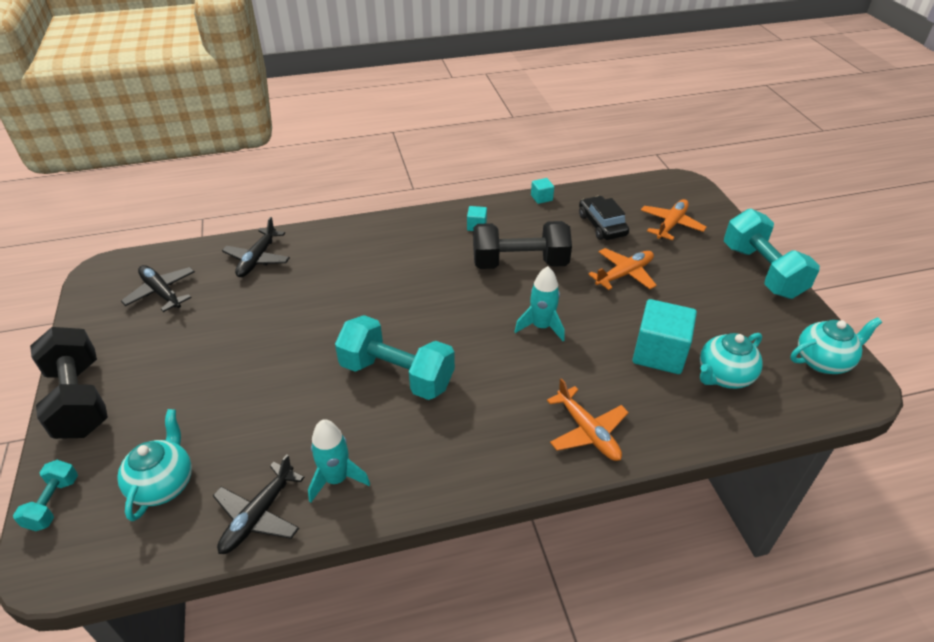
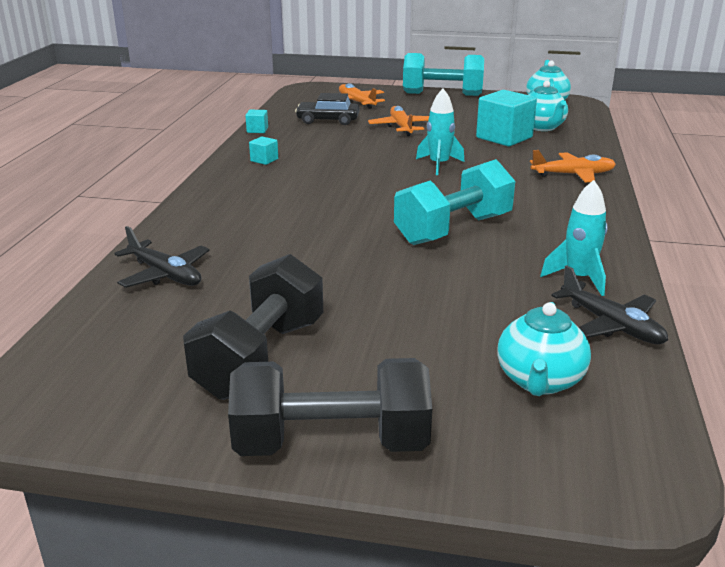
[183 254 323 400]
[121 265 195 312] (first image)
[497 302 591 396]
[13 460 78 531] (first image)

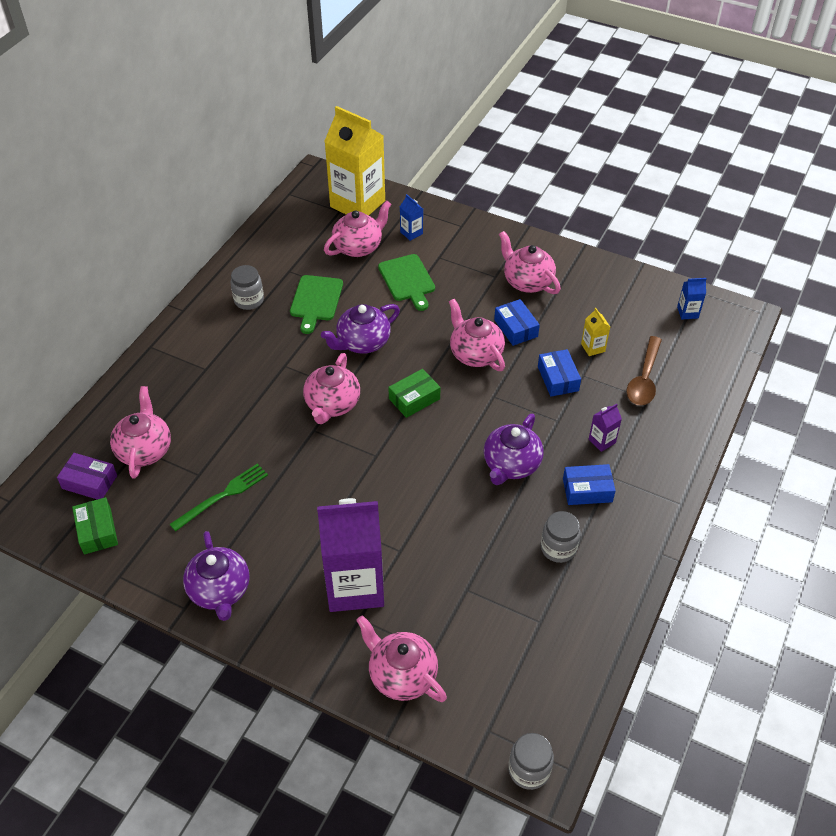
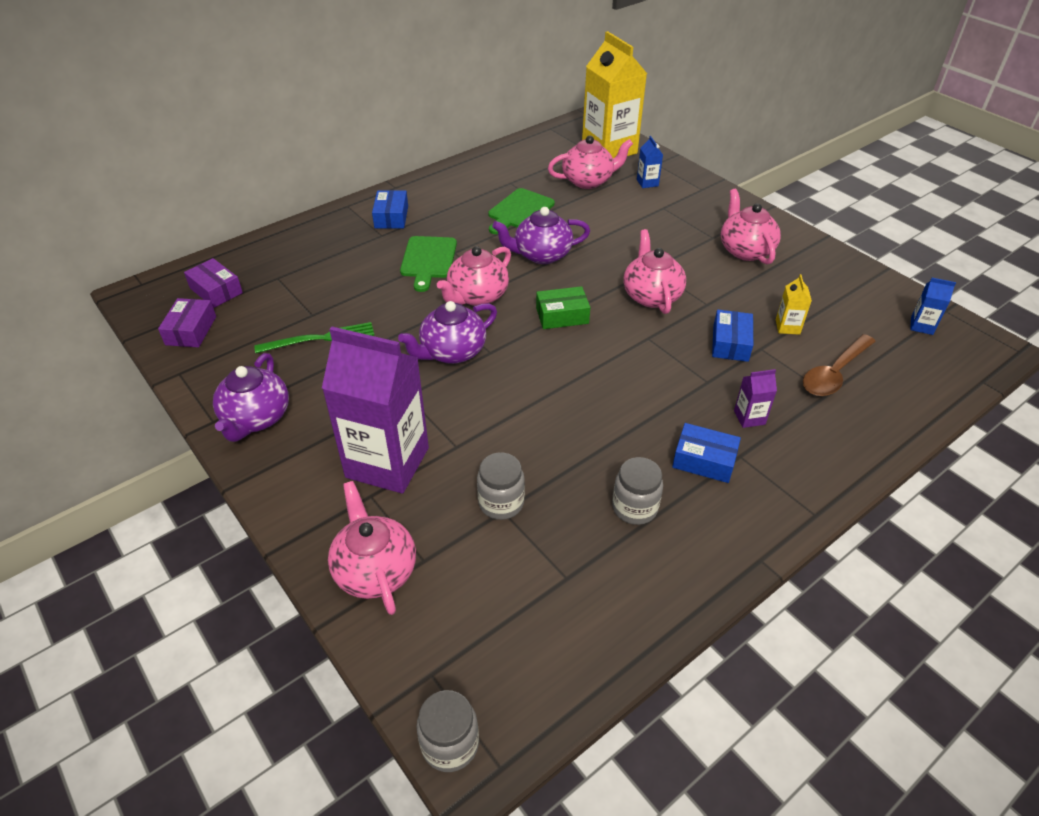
[400 236 457 292]
[477 453 525 520]
[372 190 408 229]
[110 386 171 479] (first image)
[398 301 497 364]
[158 298 216 347]

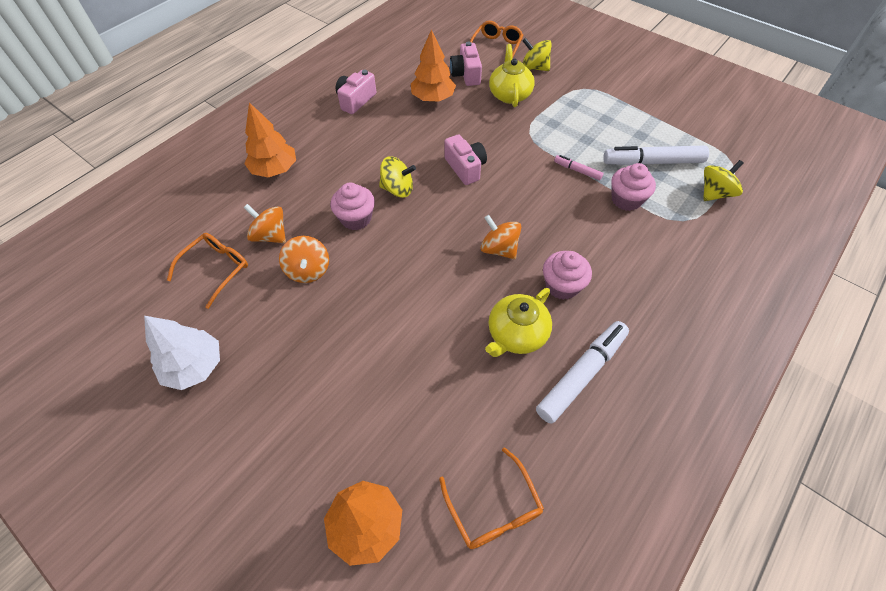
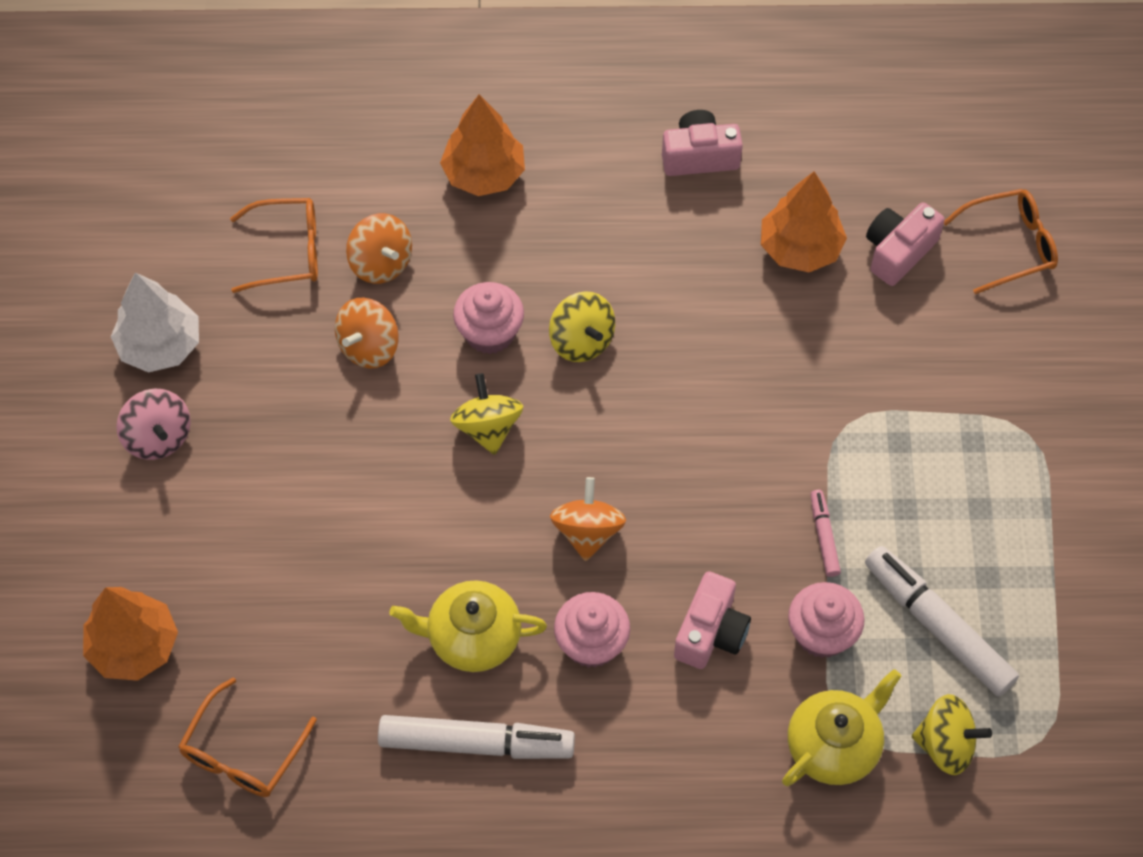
[450 373 523 455]
[782 669 901 786]
[674 571 751 669]
[346 213 412 284]
[116 389 191 460]

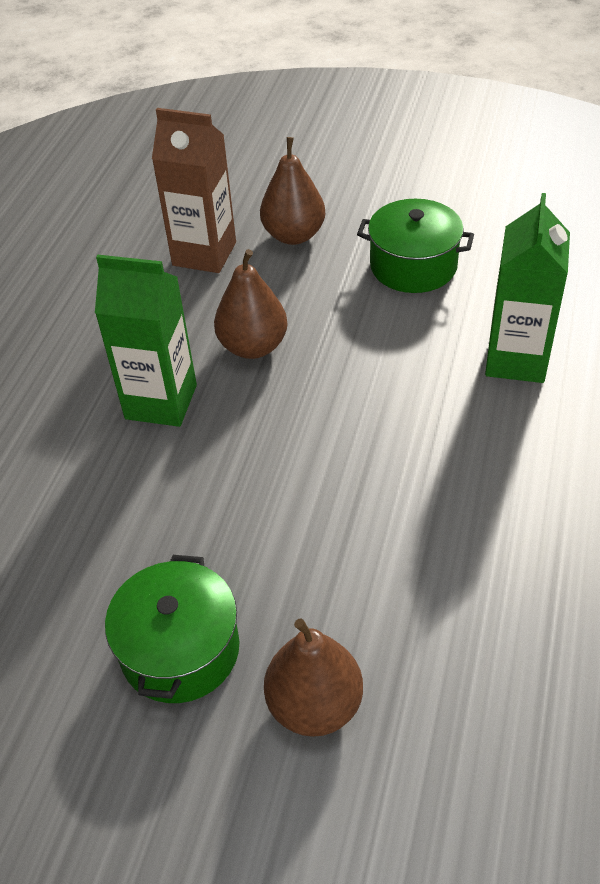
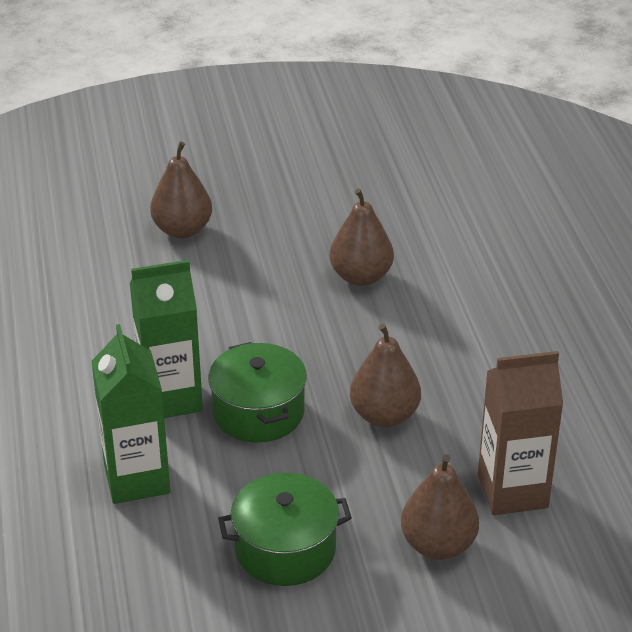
[130 260 203 418]
[209 342 307 443]
[330 188 394 286]

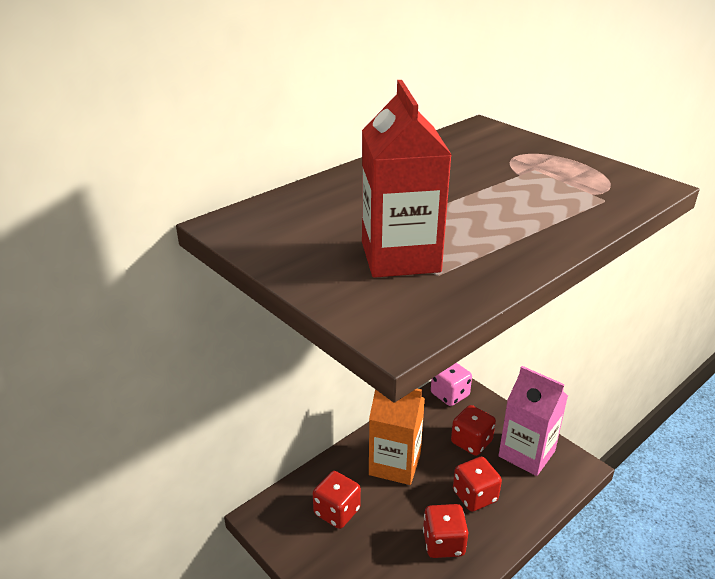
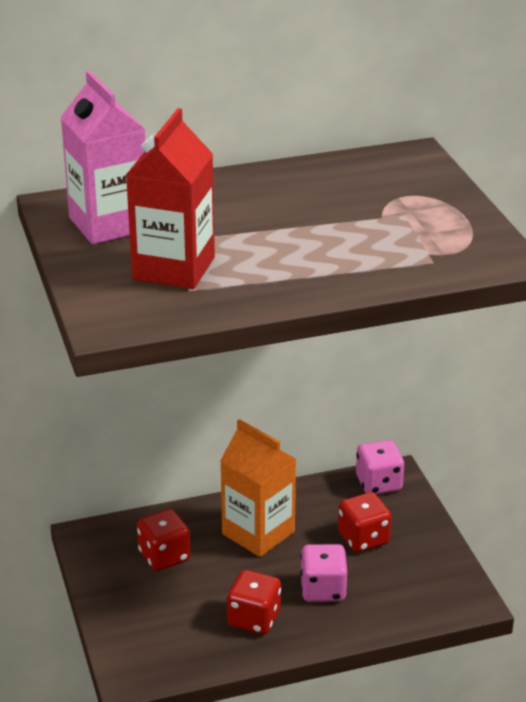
[60 71 145 244]
[300 544 347 602]

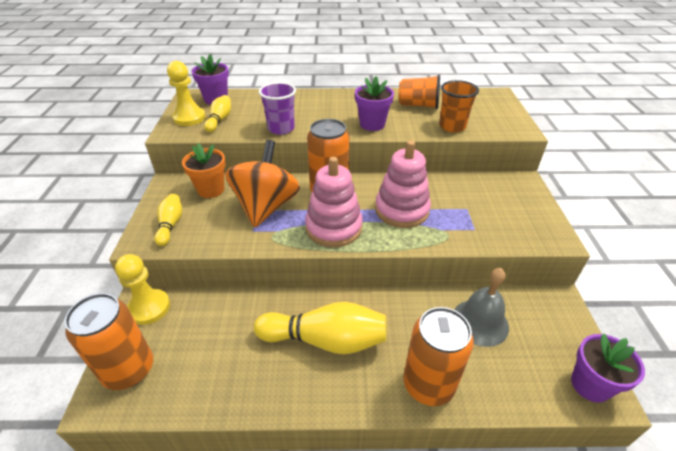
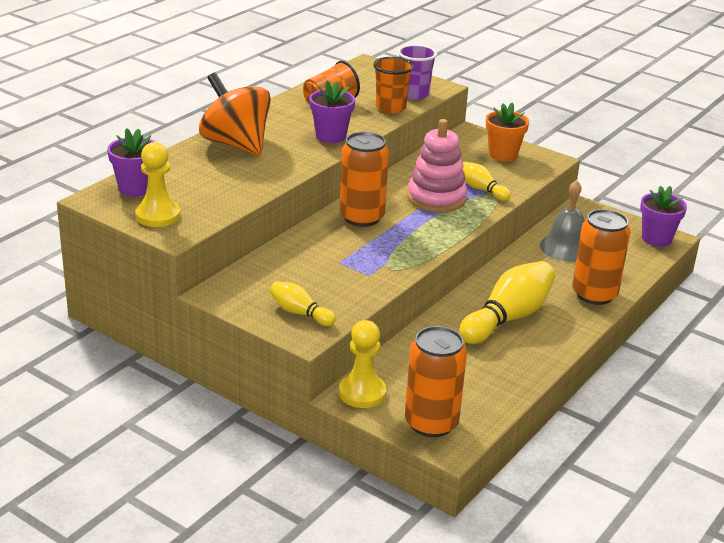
[398 44 437 100]
[463 162 511 201]
[199 73 271 156]
[486 103 529 162]
[305 157 363 247] (first image)

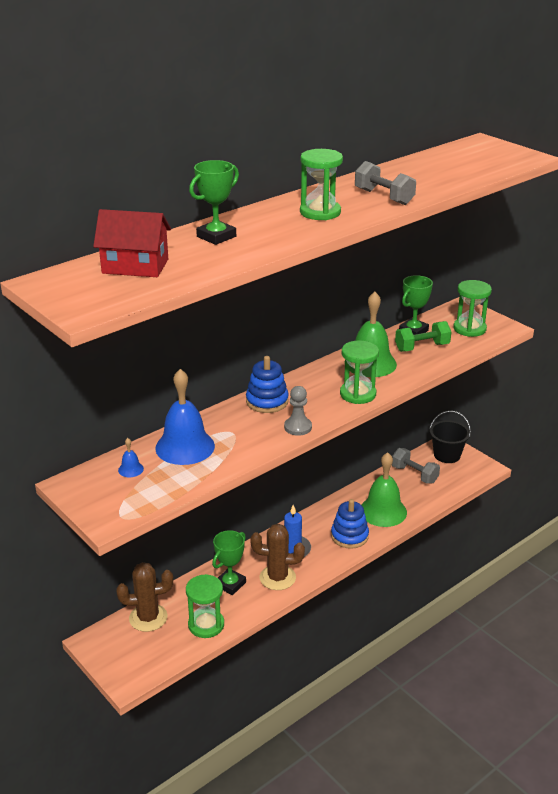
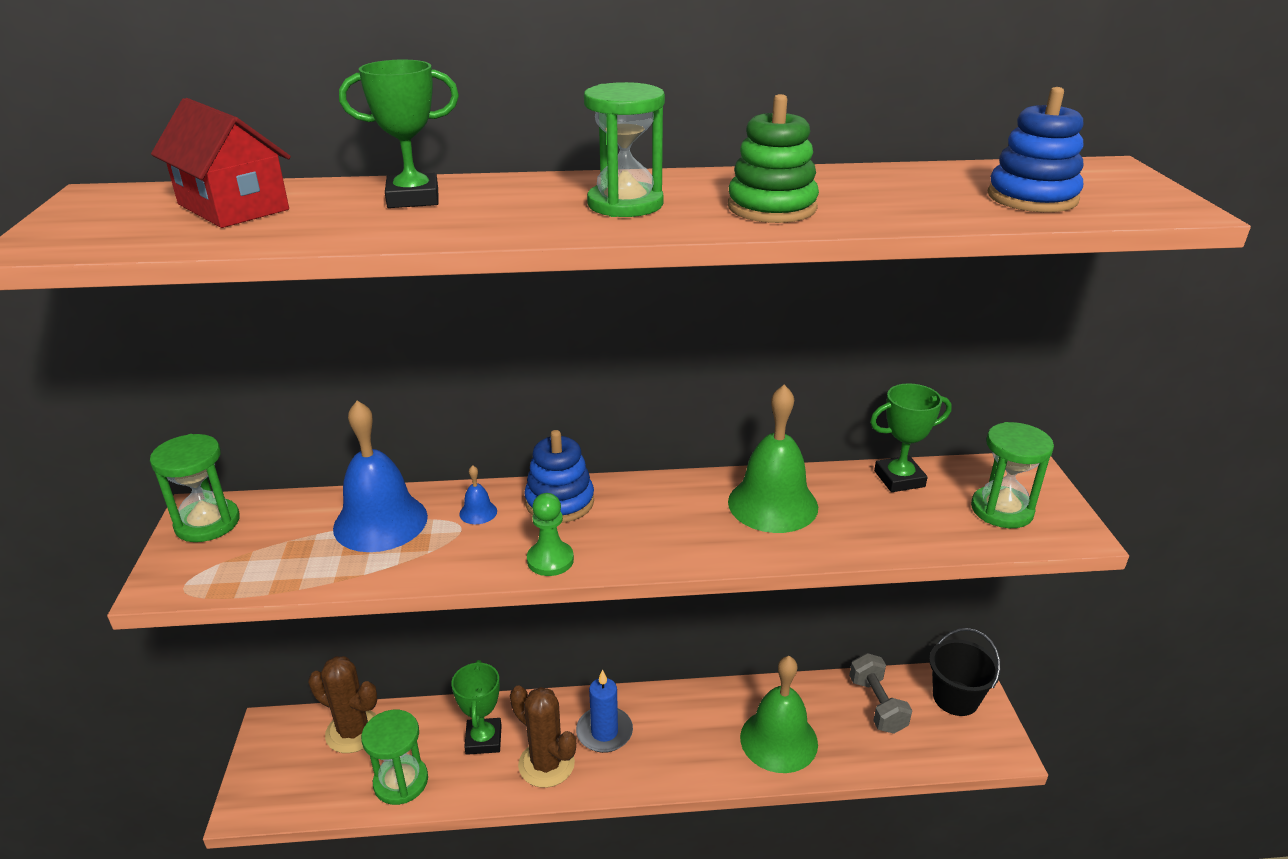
[728 94 819 223]
[395 321 451 352] (first image)
[150 434 240 542]
[527 493 574 576]
[459 465 497 524]
[988 87 1083 212]
[451 660 502 755]

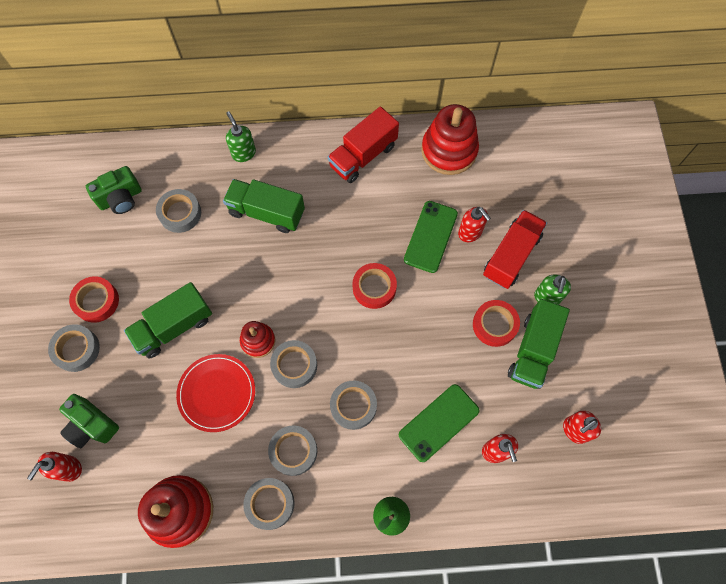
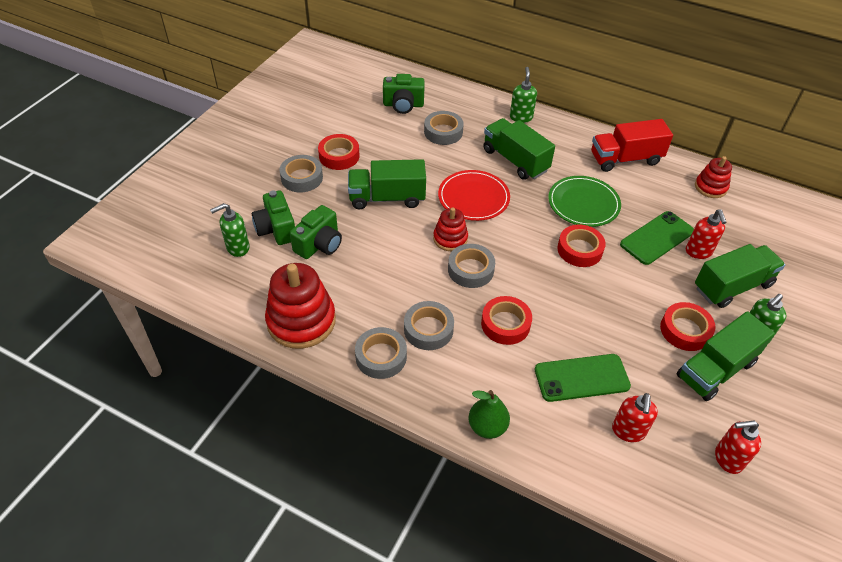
[695 156 732 198]
[695 244 785 308]
[438 170 510 221]
[481 296 532 345]
[210 203 250 257]
[548 176 621 227]
[290 205 342 259]

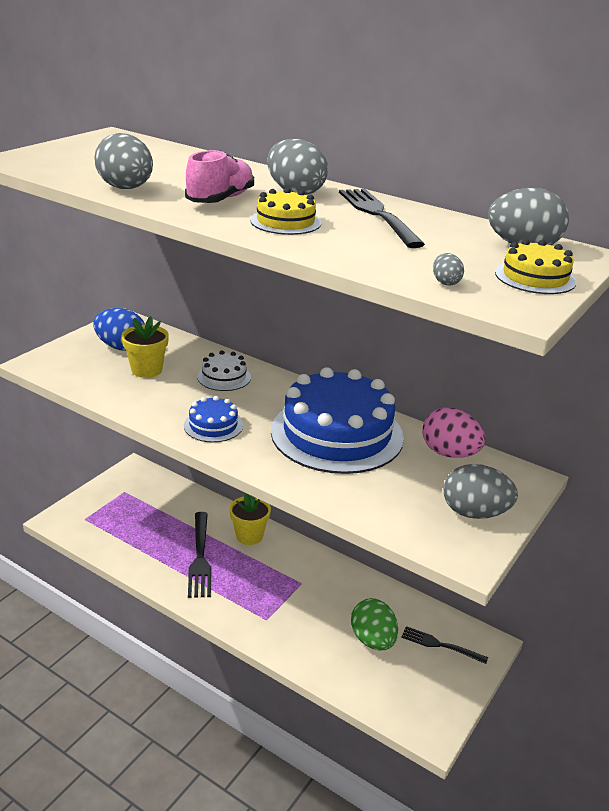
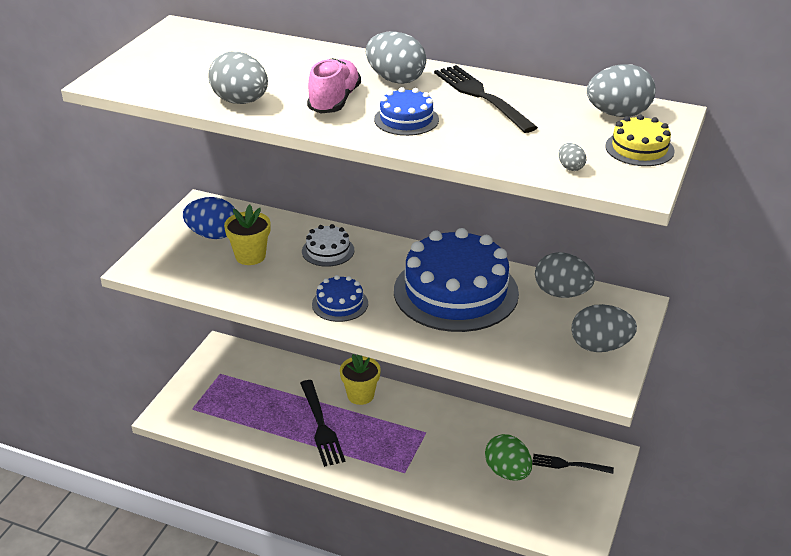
[374 87 439 136]
[535 252 595 298]

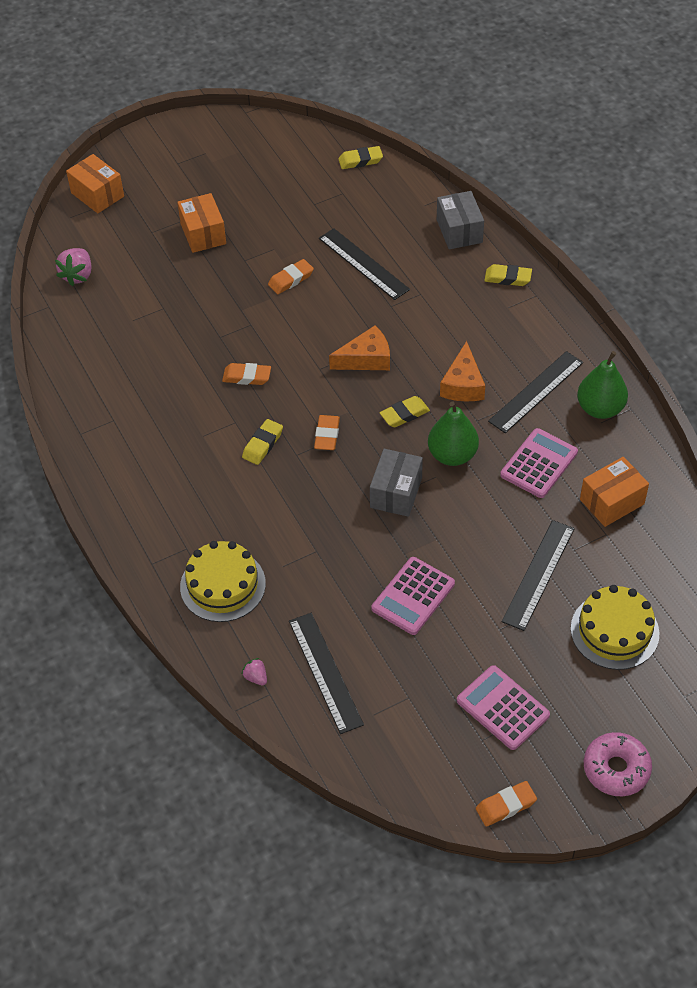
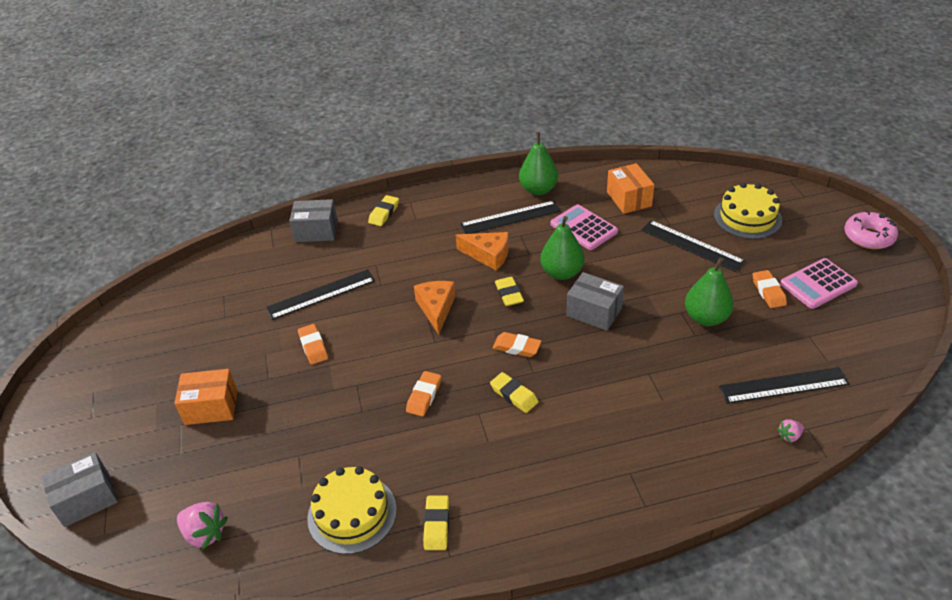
[423 495 449 550]
[42 452 118 527]
[460 201 561 234]
[307 466 397 554]
[685 257 734 326]
[753 270 787 308]

